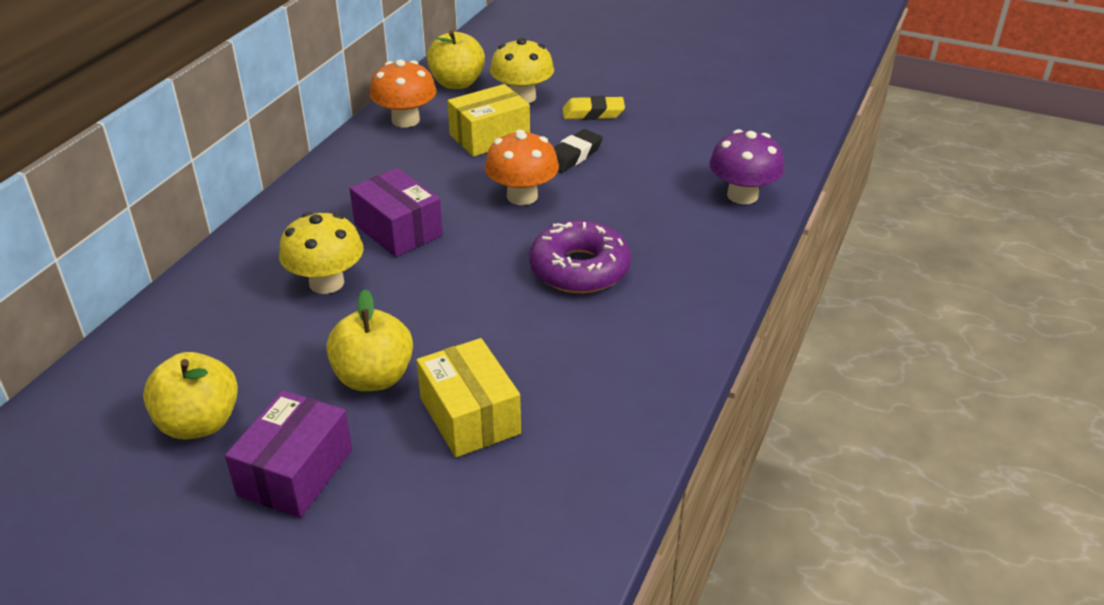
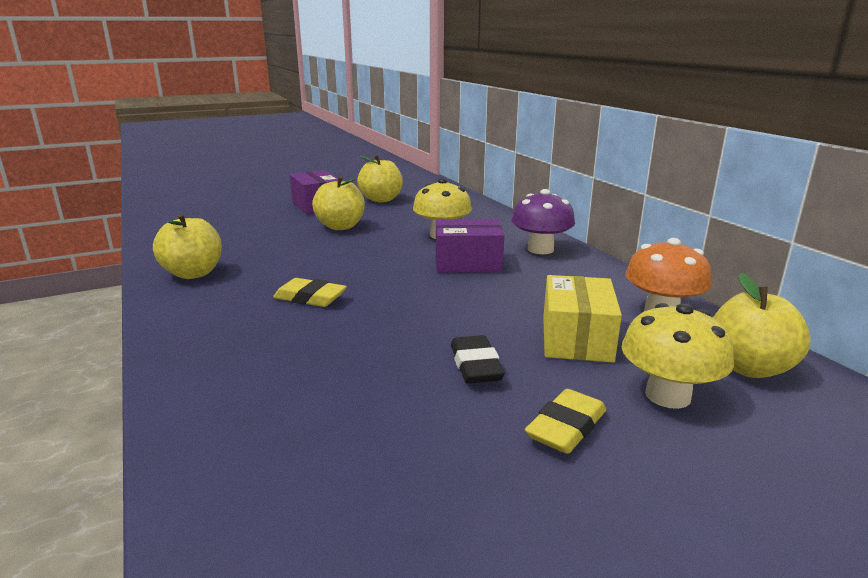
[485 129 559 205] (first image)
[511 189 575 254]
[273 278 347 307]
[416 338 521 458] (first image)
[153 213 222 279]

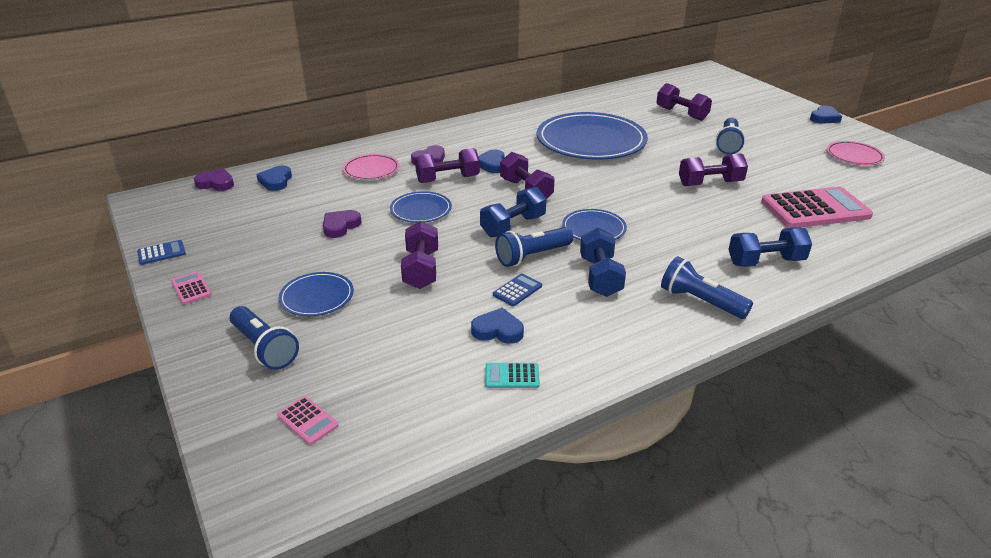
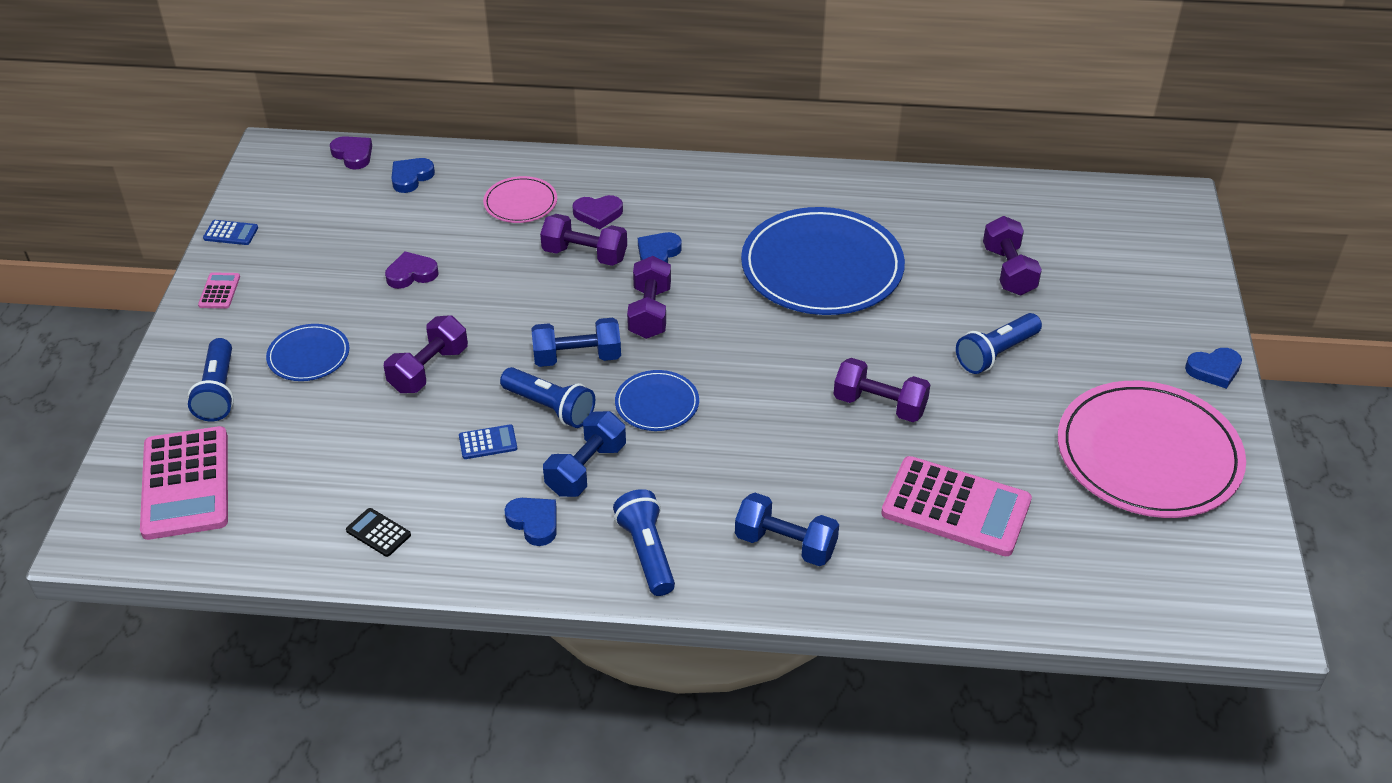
[1058 381 1246 518]
[390 191 452 223] (first image)
[500 367 595 428]
[504 498 557 546]
[346 508 411 557]
[140 426 228 540]

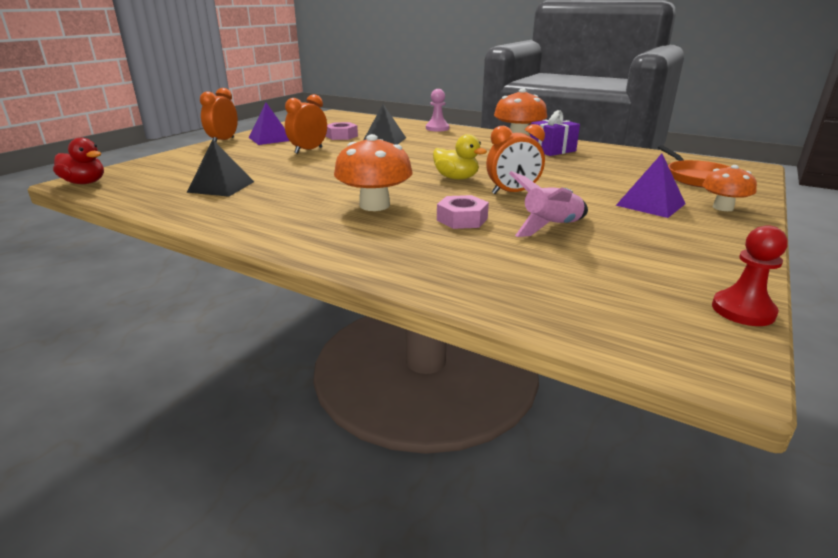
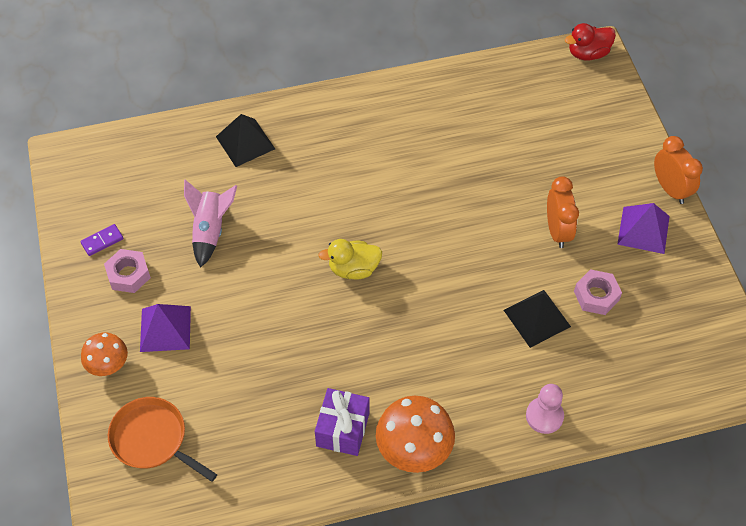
[486 124 545 194] (first image)
[334 134 413 211] (first image)
[216 114 275 167]
[104 249 151 293]
[712 225 788 326] (first image)
[80 224 123 256]

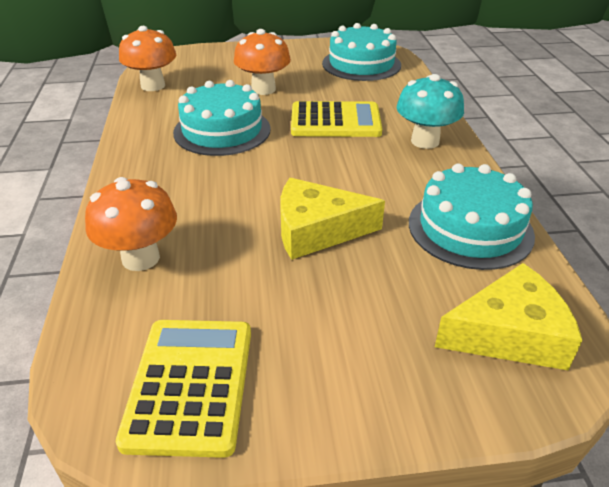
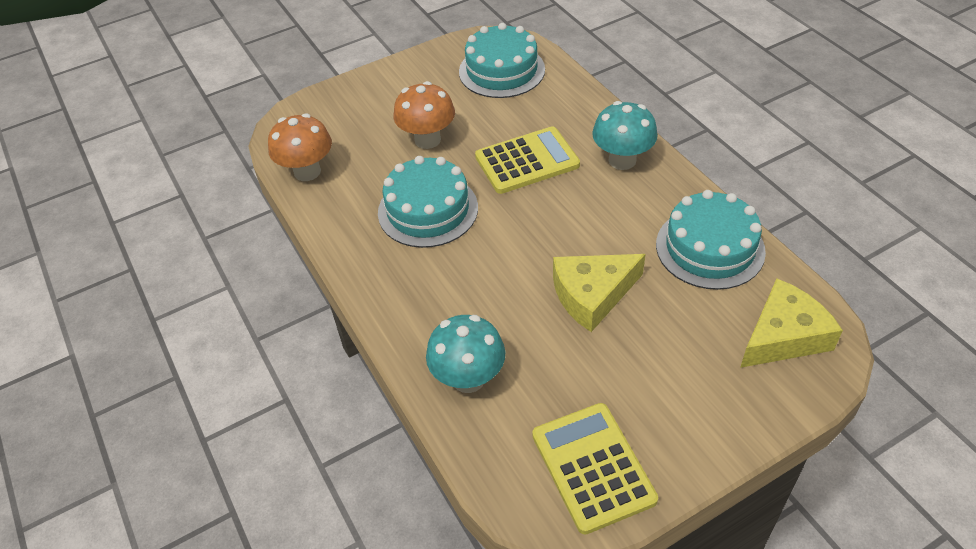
[426 315 505 393]

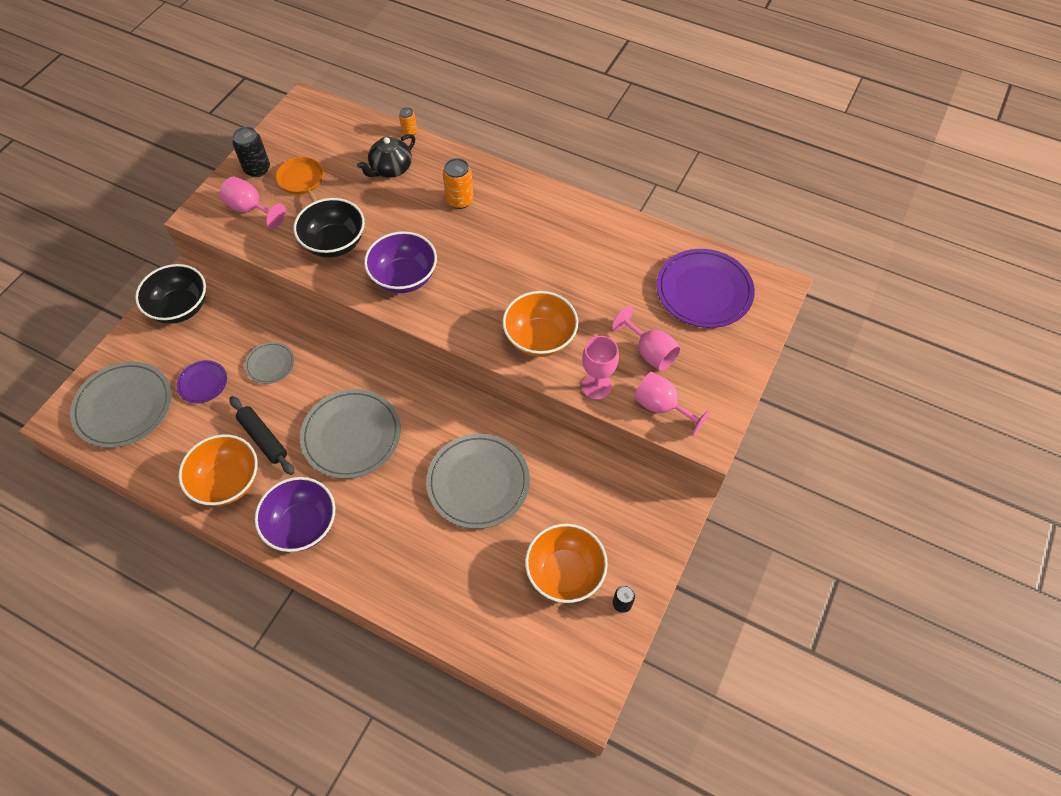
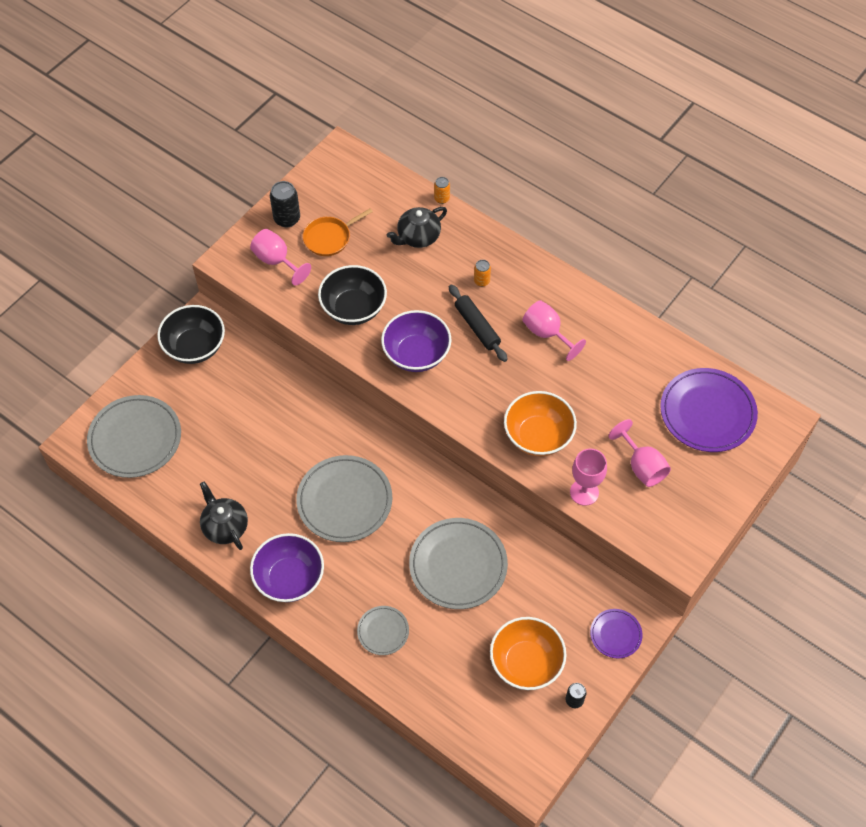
[303 208 373 256]
[474 260 491 287]
[357 606 409 655]
[590 609 643 659]
[522 300 586 361]
[449 284 508 362]
[200 481 248 550]

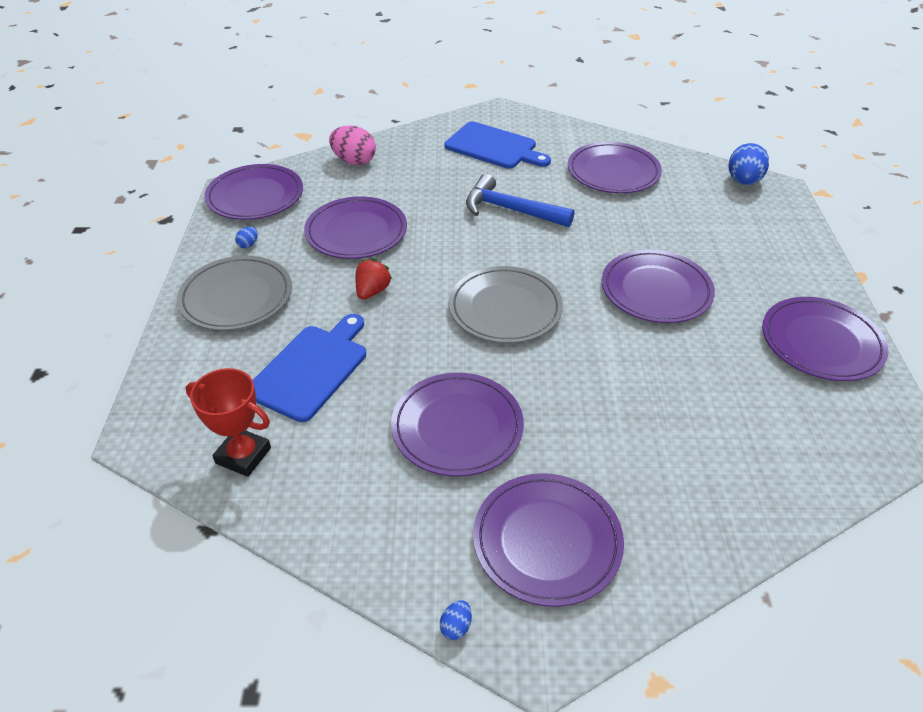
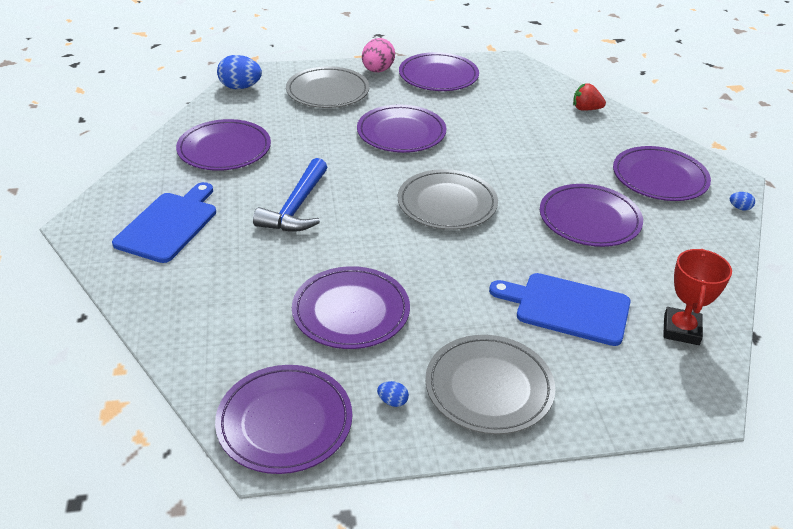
[362 38 395 72]
[573 83 606 111]
[286 66 370 108]

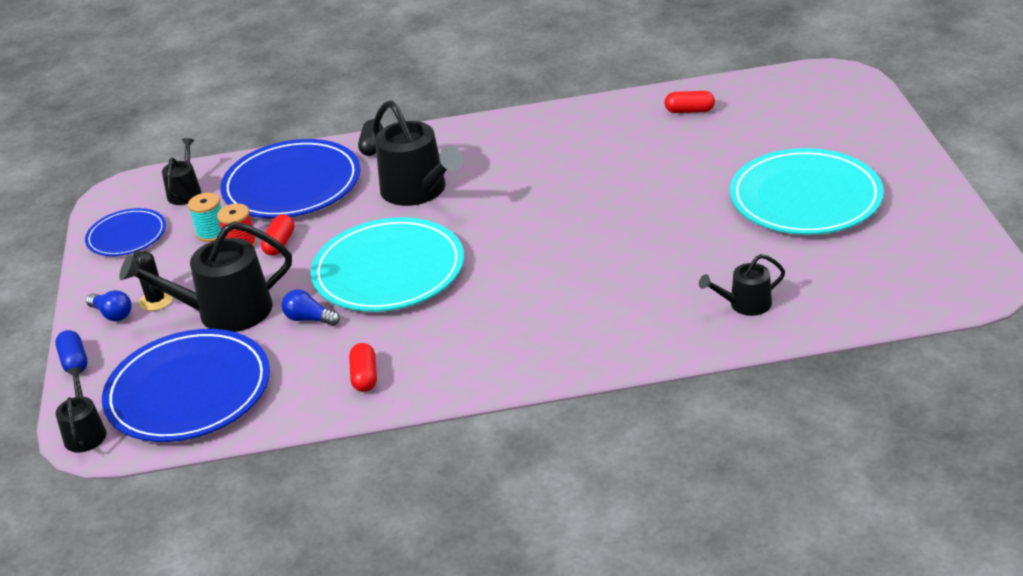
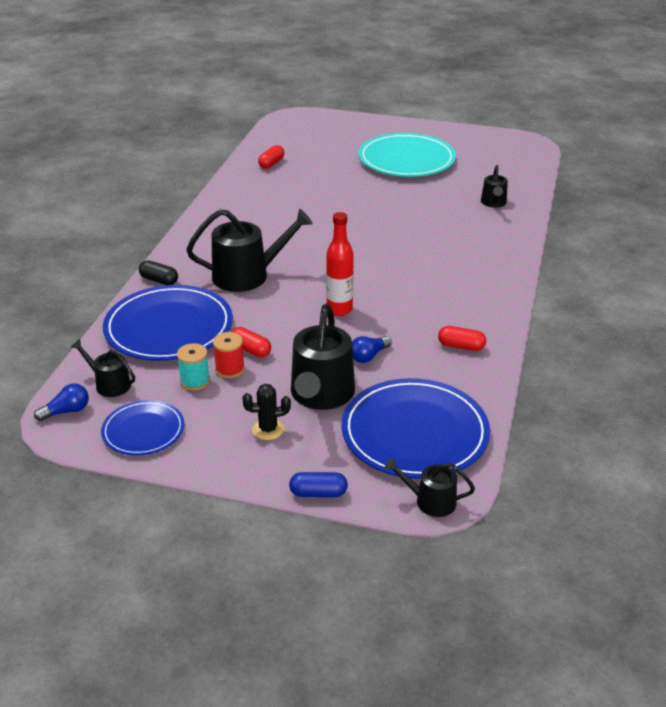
[326 212 354 316]
[34 383 89 421]

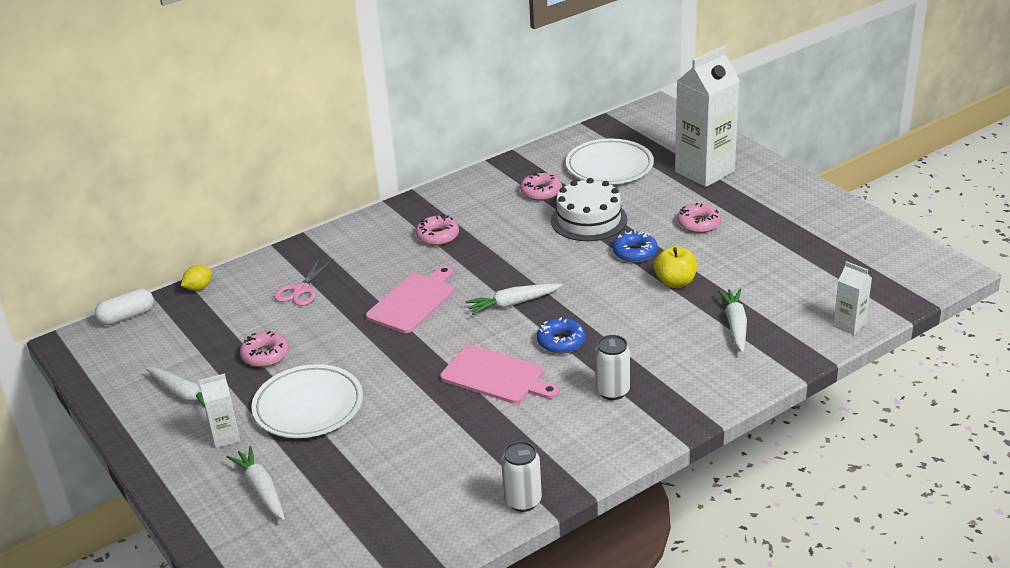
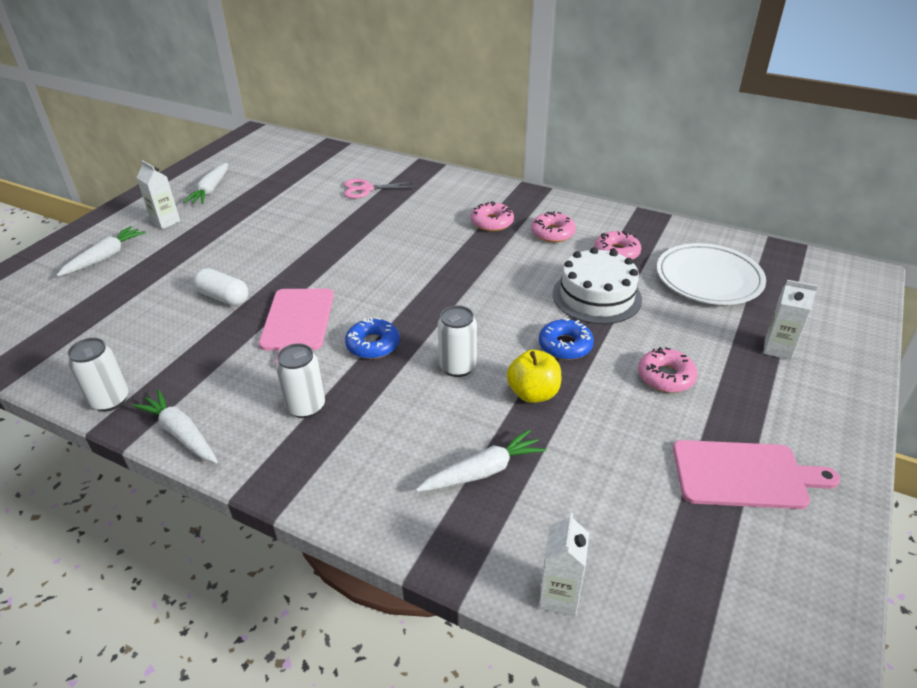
[763 280 818 360]
[181 265 212 291] (first image)
[673 440 840 509]
[132 389 218 463]
[193 268 249 306]
[531 211 576 242]
[252 364 363 438] (first image)
[438 305 477 377]

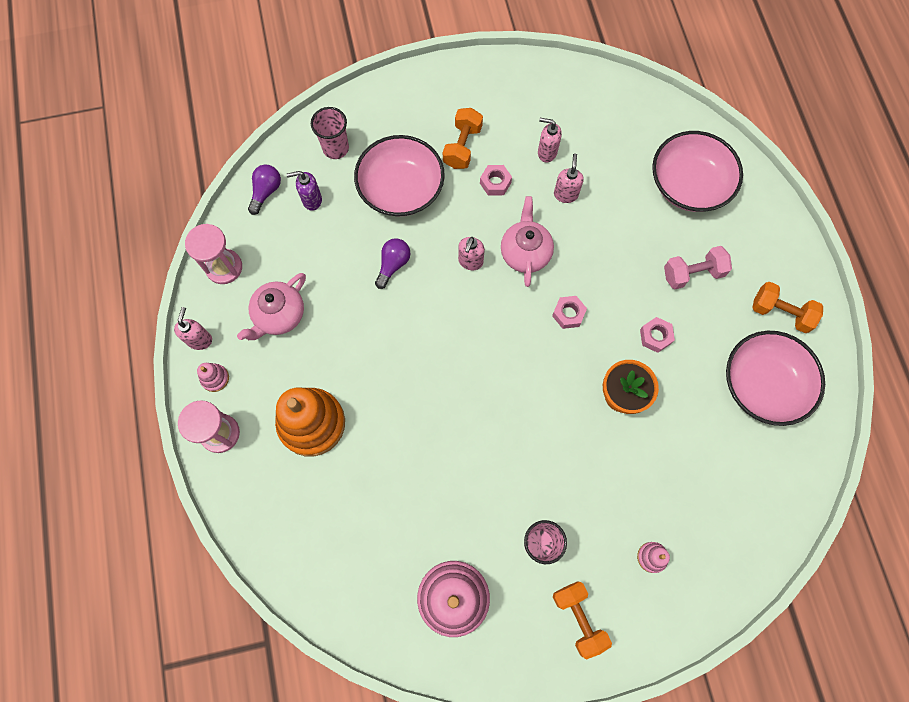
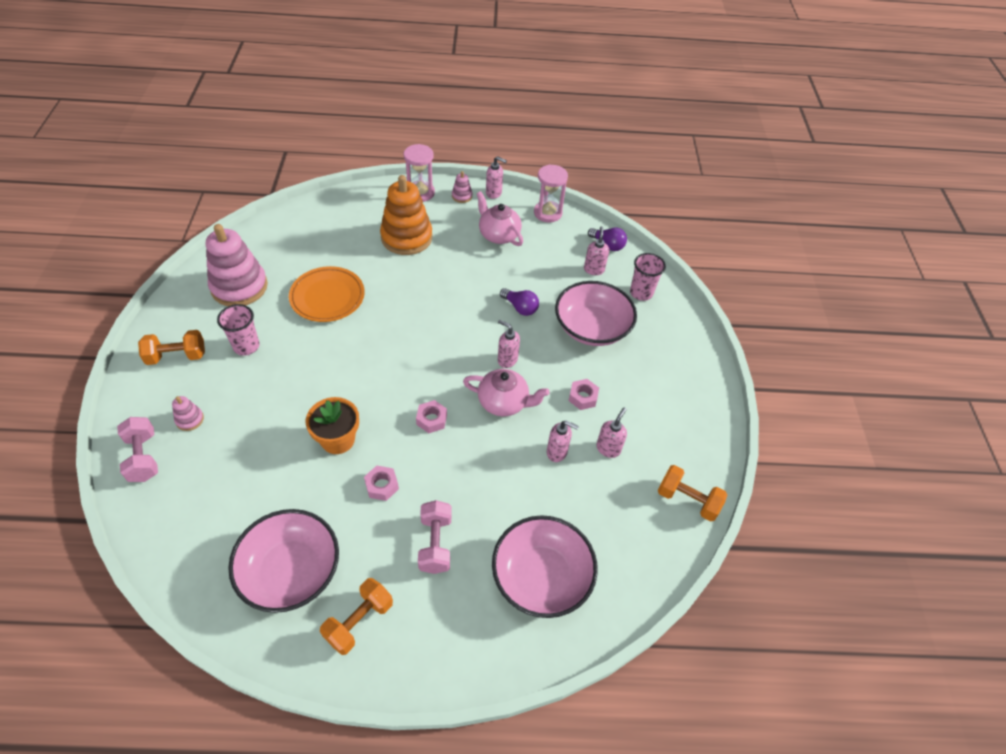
[658 465 727 522]
[584 227 609 275]
[289 266 365 322]
[117 417 158 482]

